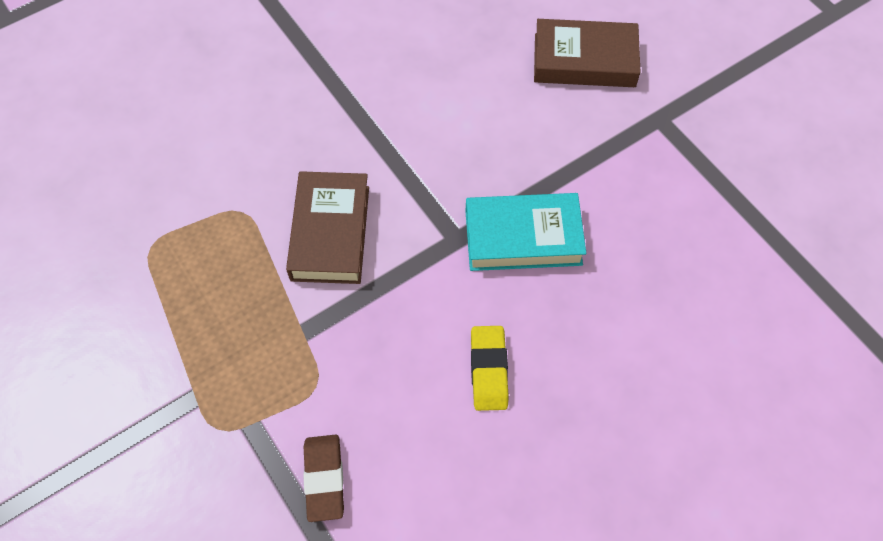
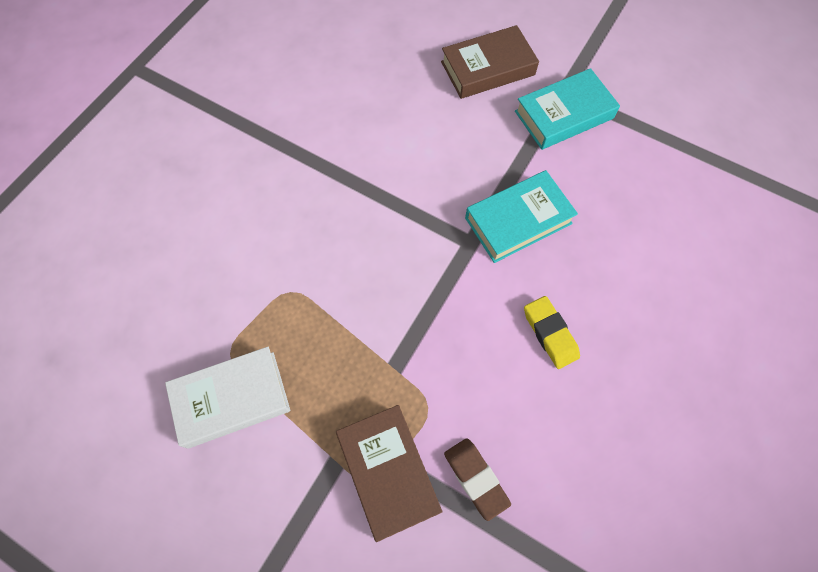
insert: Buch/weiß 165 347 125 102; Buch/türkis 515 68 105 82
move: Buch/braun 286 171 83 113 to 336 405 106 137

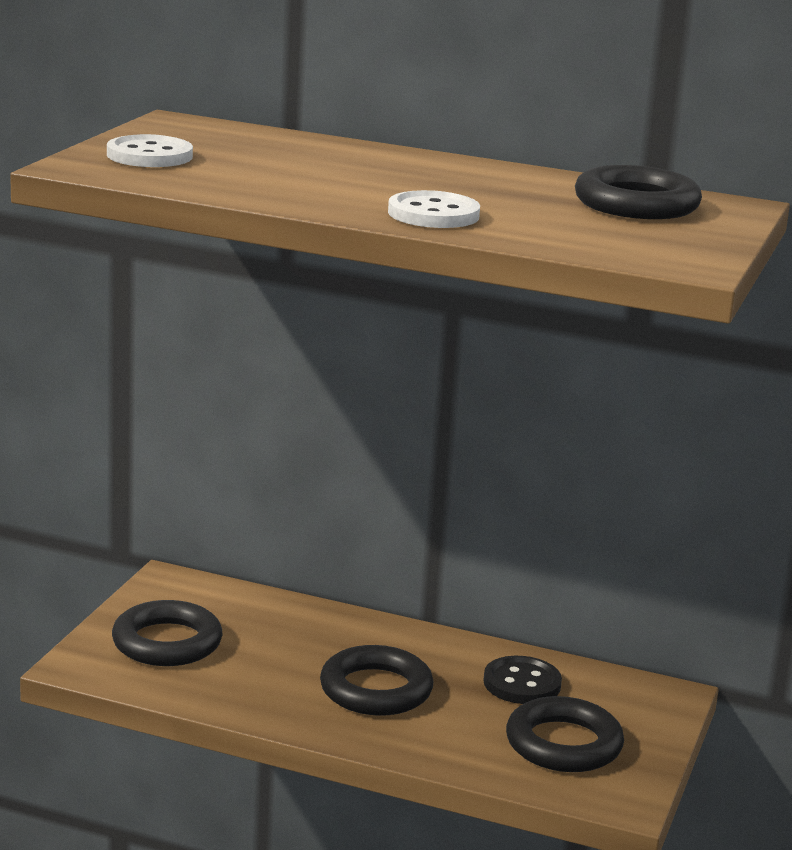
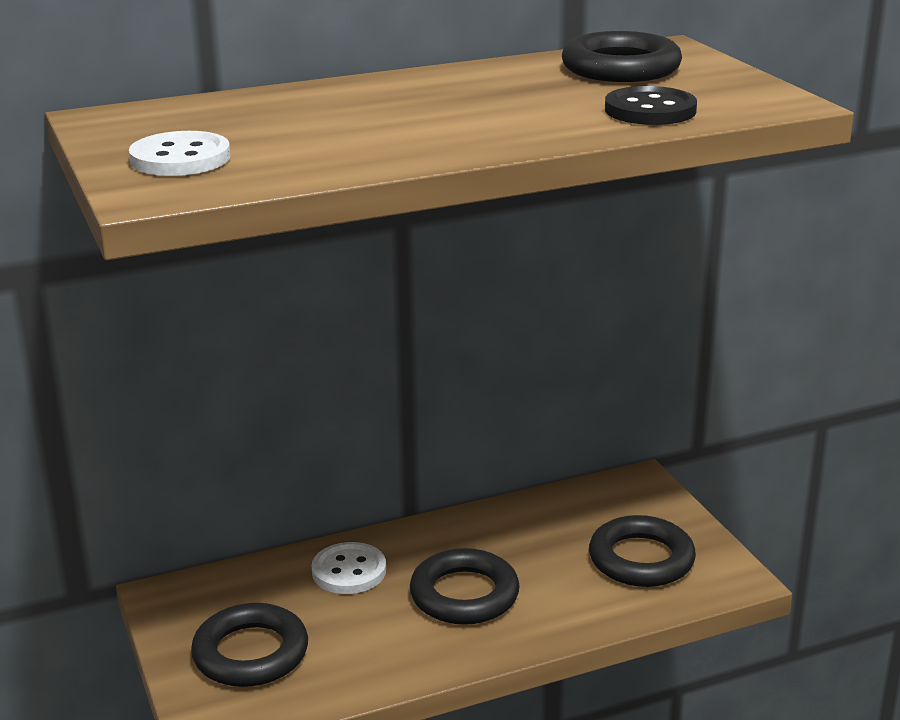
move: Knopf/weiß 388 190 92 38 to 312 542 74 52; Knopf/schwarz 483 656 79 48 to 605 86 92 39

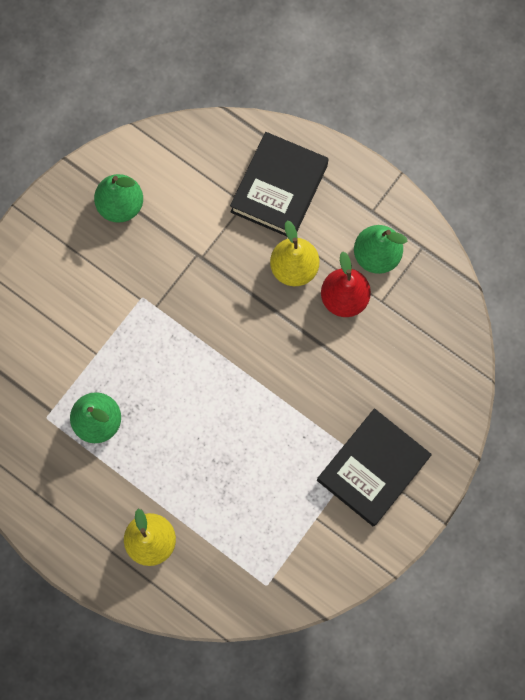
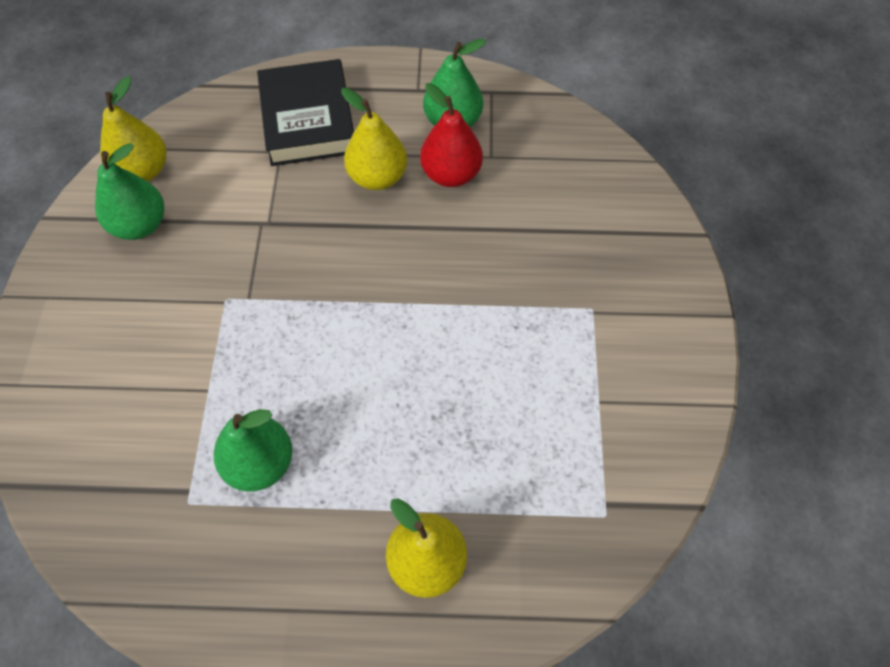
delete: Buch/schwarz 317 408 114 118
insert: Birne/gelb 100 76 66 105

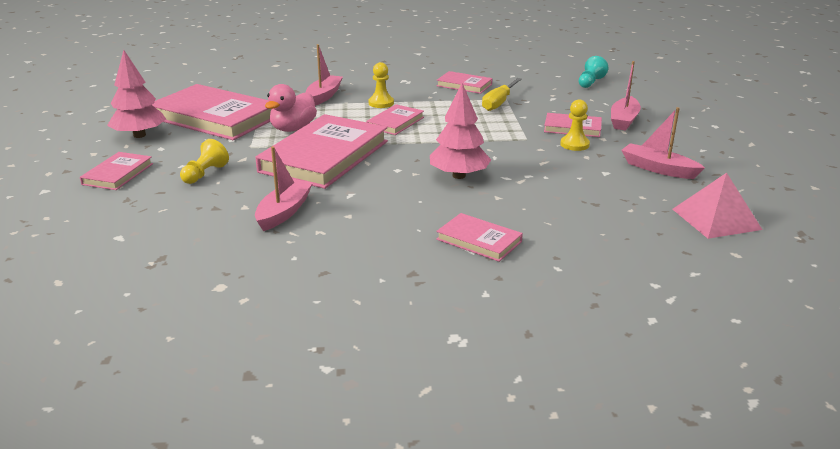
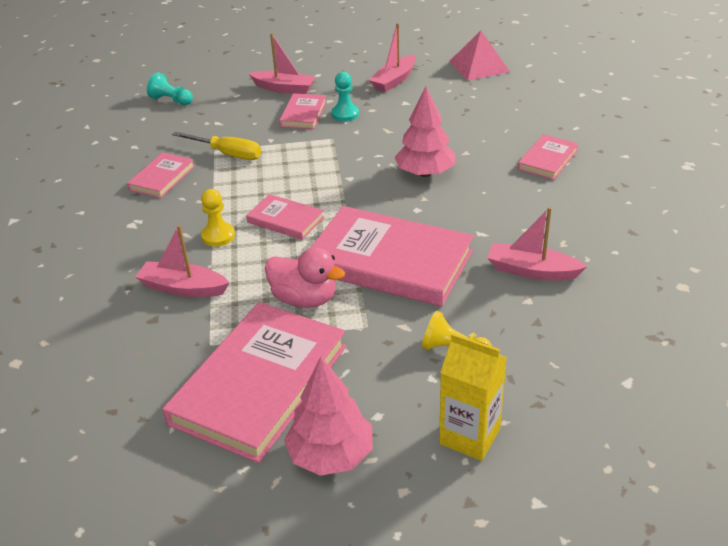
replace: Buch/rosa 80 152 73 38 to Getränkekarton/gelb 439 333 68 128
recolor: Bauer/gelb 560 100 30 51 to Bauer/türkis 331 72 28 49

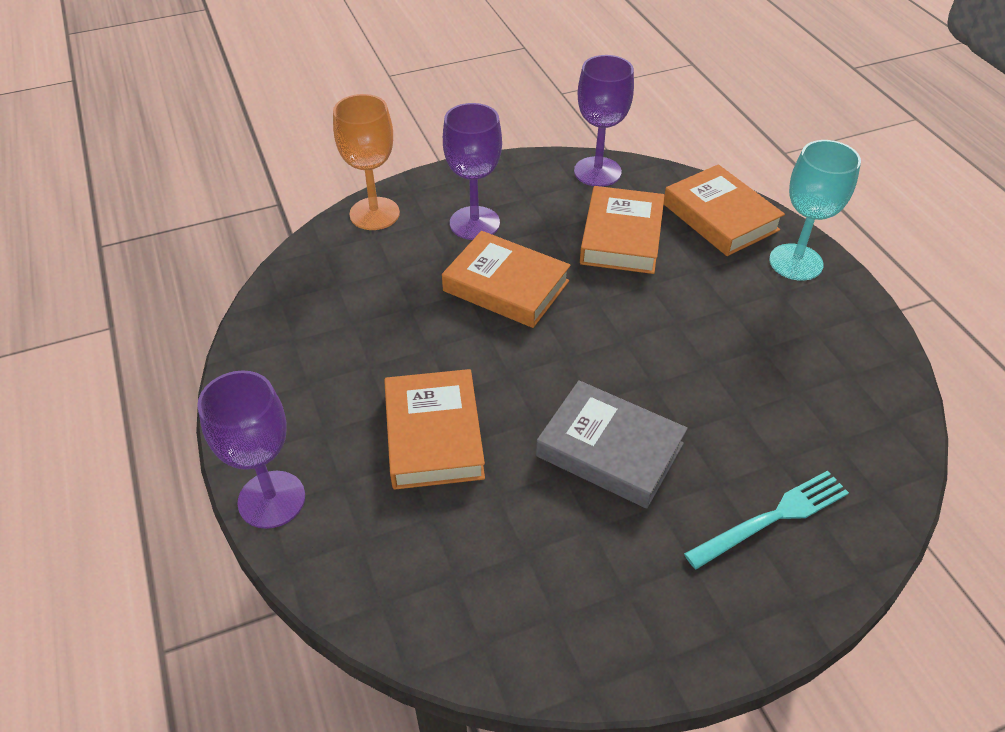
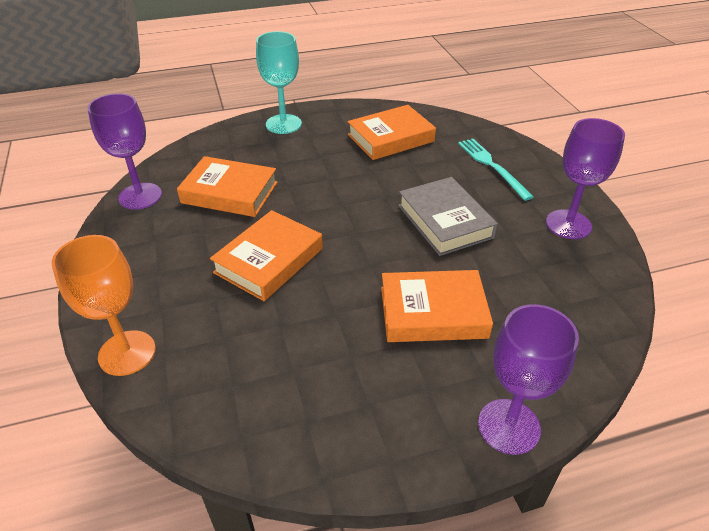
move: Kelch/lila 443 103 59 137 to 546 118 79 121; Buch/orange 664 164 121 92 to 348 105 88 55
rotate: Buch/grau 536 380 152 128 = 398 177 100 79 60 degrees counterclockwise

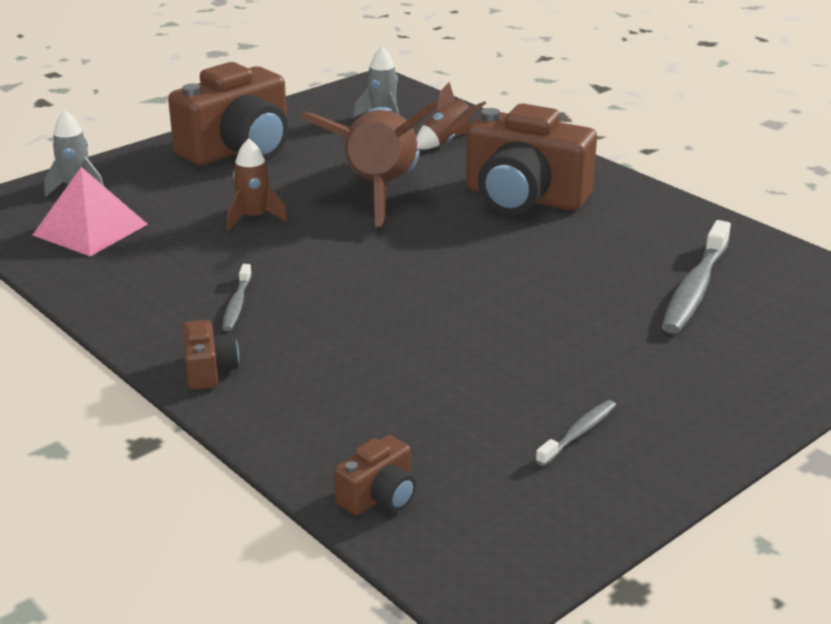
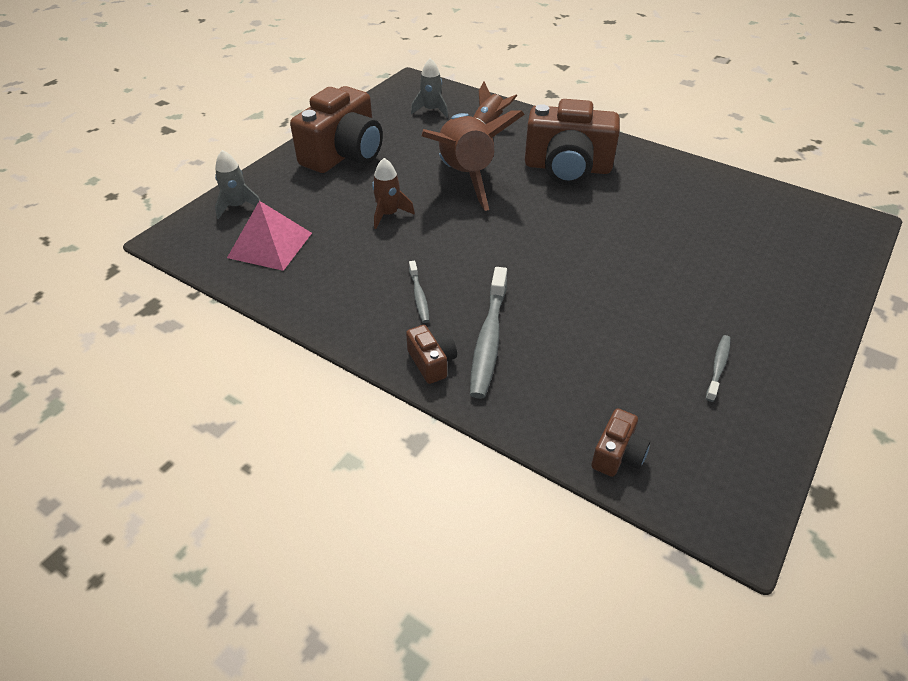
move: Zahnbürste/grau 662 220 69 114 to 470 267 37 132

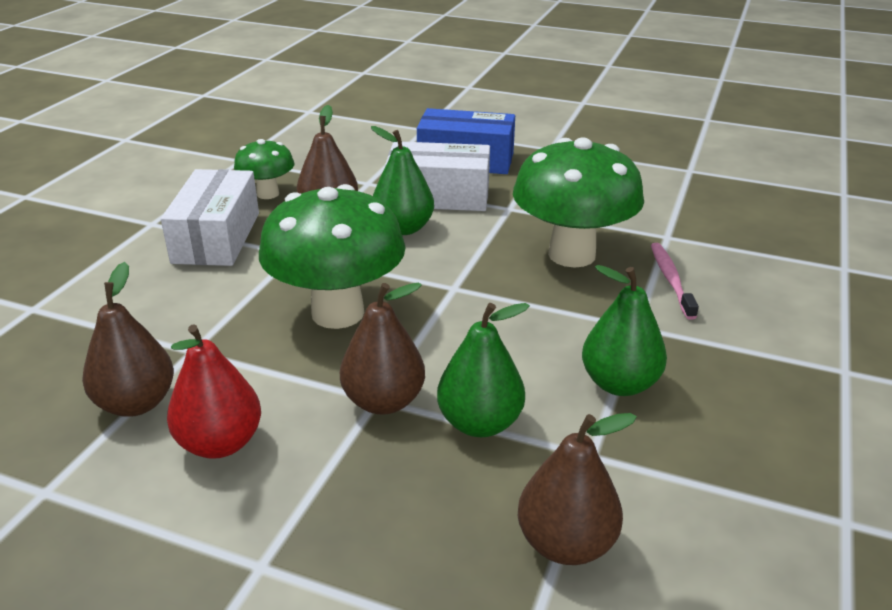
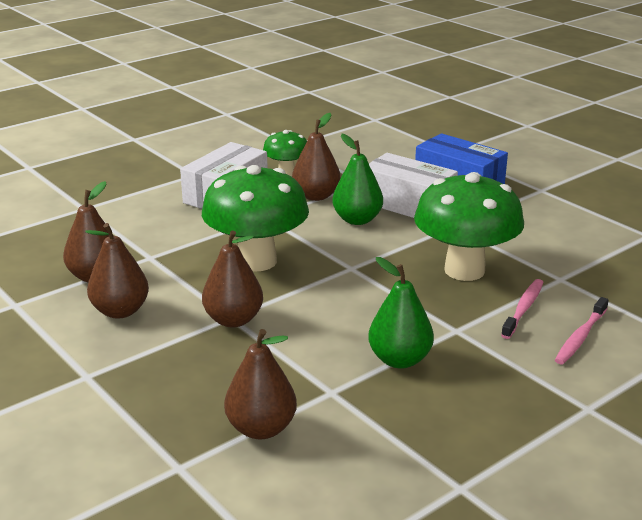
delete: Birne/grün 437 303 93 134
insert: Zahnbürste/rosa 555 297 54 67
recolor: Birne/rot 167 324 94 135 to Birne/braun 85 223 64 96

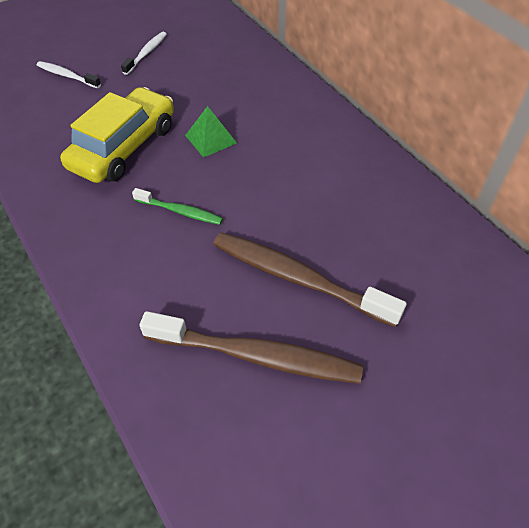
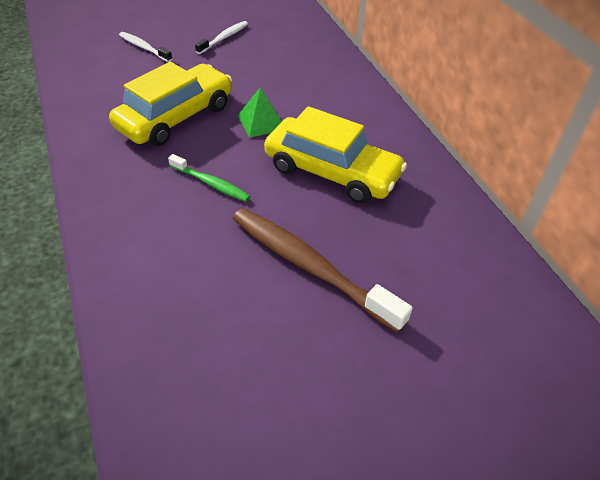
delete: Zahnbürste/braun 139 311 224 73
insert: Auto/gelb 264 106 143 97

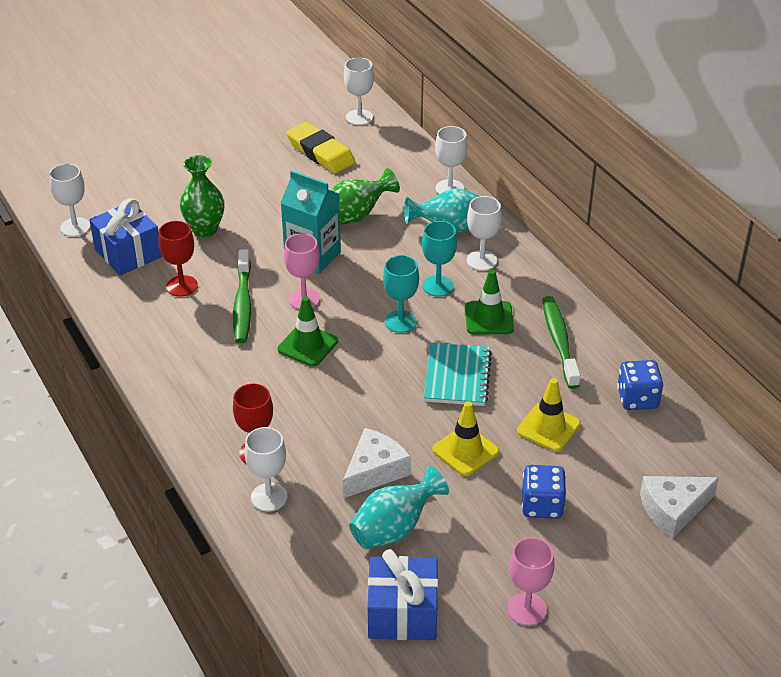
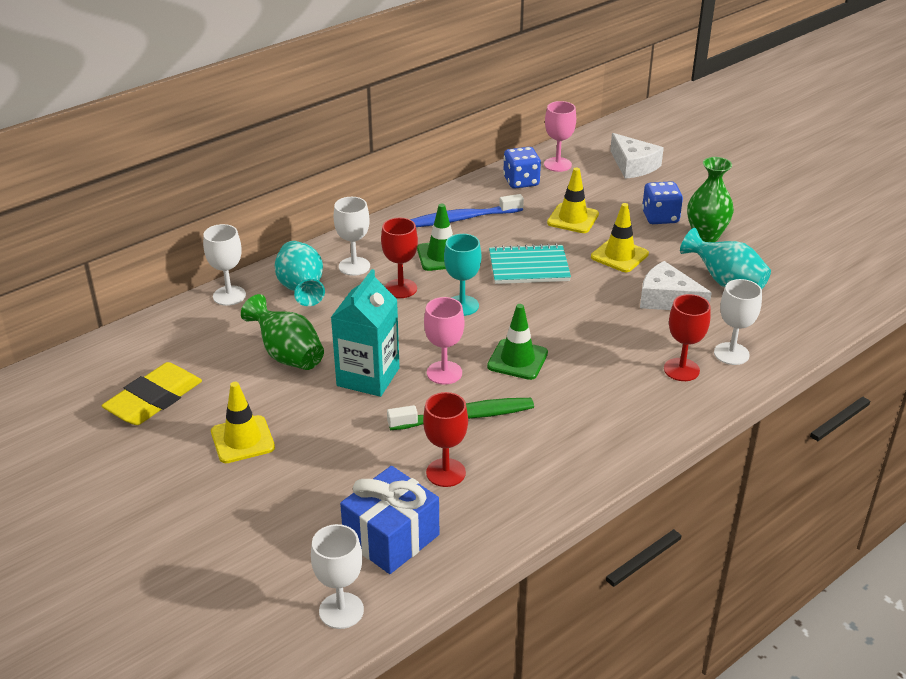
delete: Kelch/weiß 344 57 30 68; Geschenk/blau 368 549 70 91
insert: Leitkegel/gelb 211 382 64 81
move: Vase/grün 180 155 45 82 to 687 157 47 85; Kelch/rosa 507 537 48 89 to 544 101 32 71
recolor: Kelch/türkis 422 221 35 76 to Kelch/rot 381 218 37 80; Zahnbürste/grün 542 296 39 93 to Zahnbürste/blau 410 194 114 33

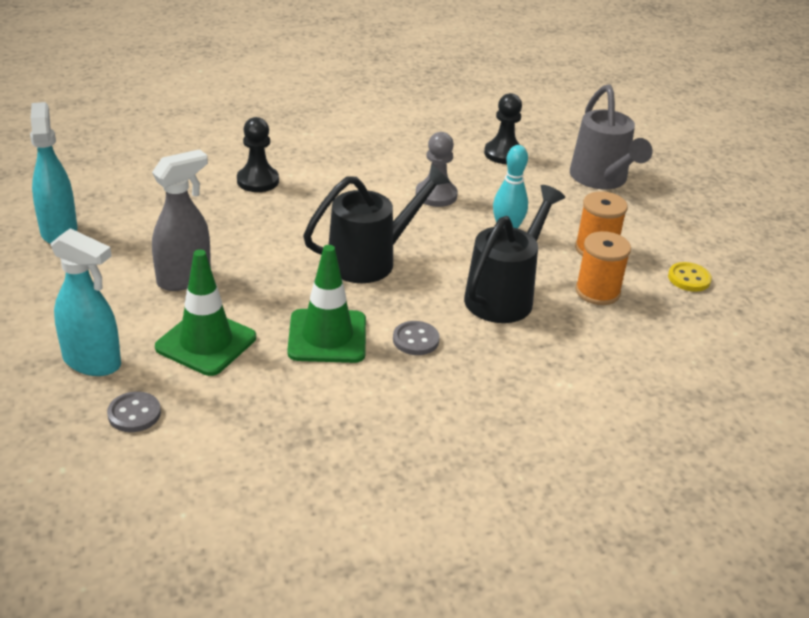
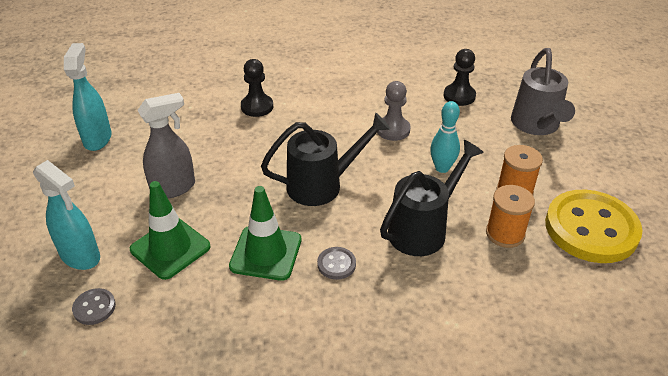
resize: Knopf/gelb 668 262 44 30 = 545 190 98 73 x2.46

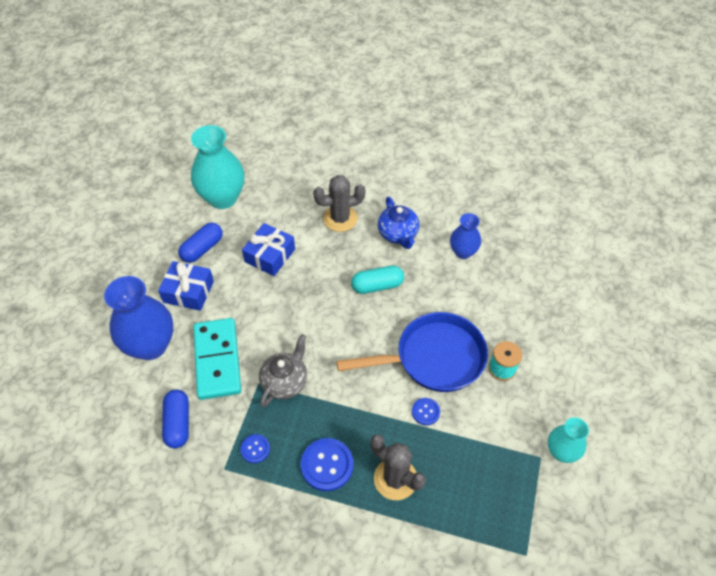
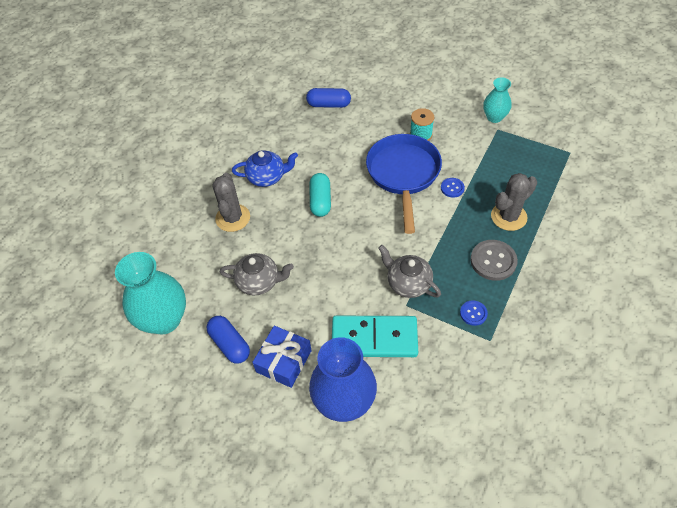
delete: Vase/blau 450 213 31 46
move: Kapsel/blau 162 390 27 58 to 306 88 45 20
replace: Geschenk/blau 242 223 53 53 to Teekanne/grau 220 253 74 42
recolor: Knopf/blau 300 438 53 53 to Knopf/grau 470 240 48 41

